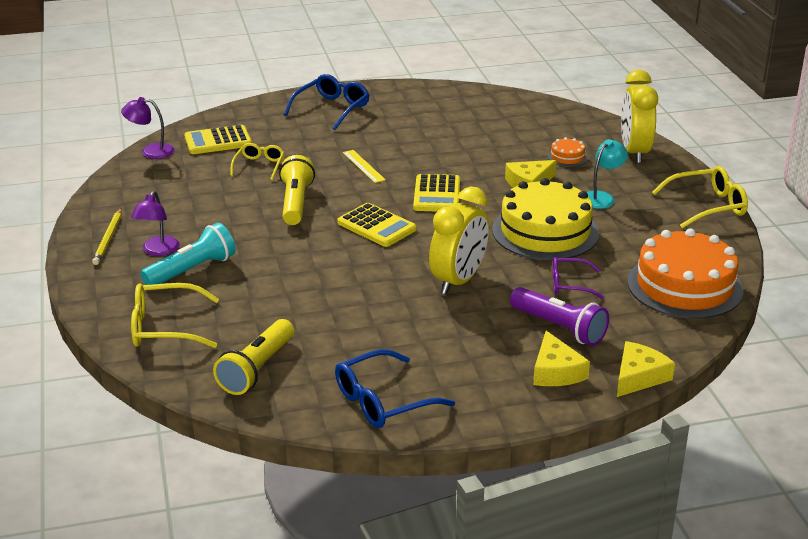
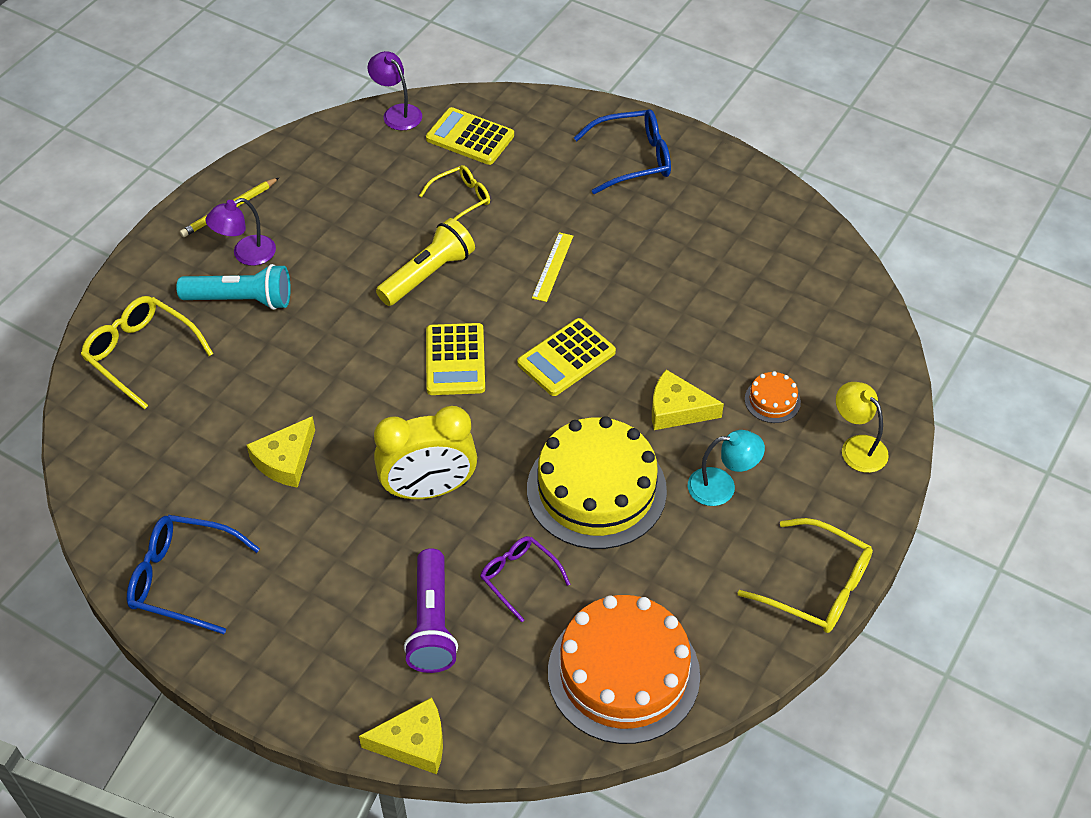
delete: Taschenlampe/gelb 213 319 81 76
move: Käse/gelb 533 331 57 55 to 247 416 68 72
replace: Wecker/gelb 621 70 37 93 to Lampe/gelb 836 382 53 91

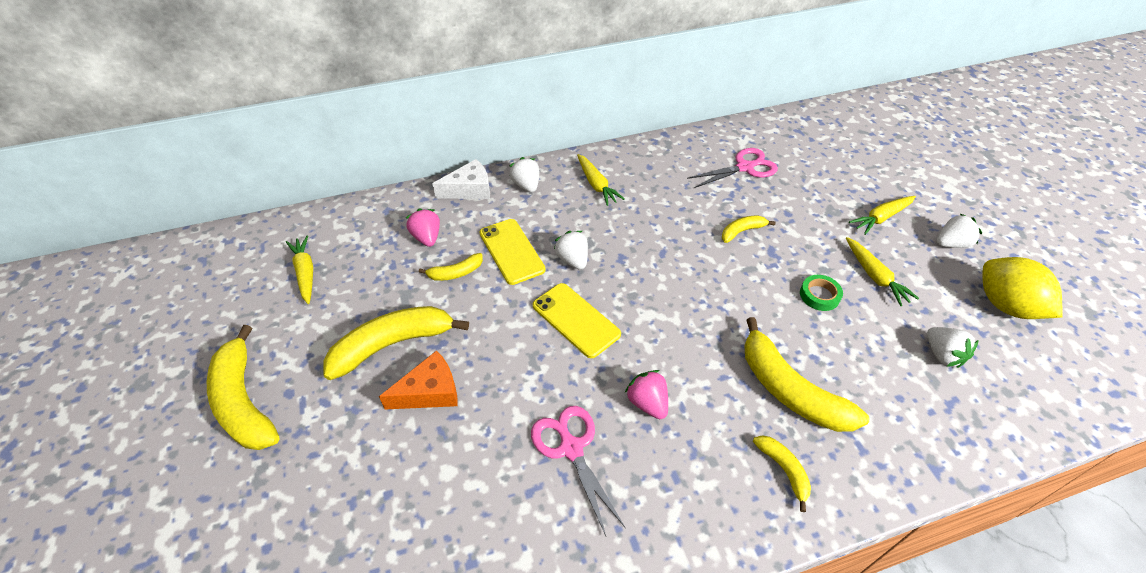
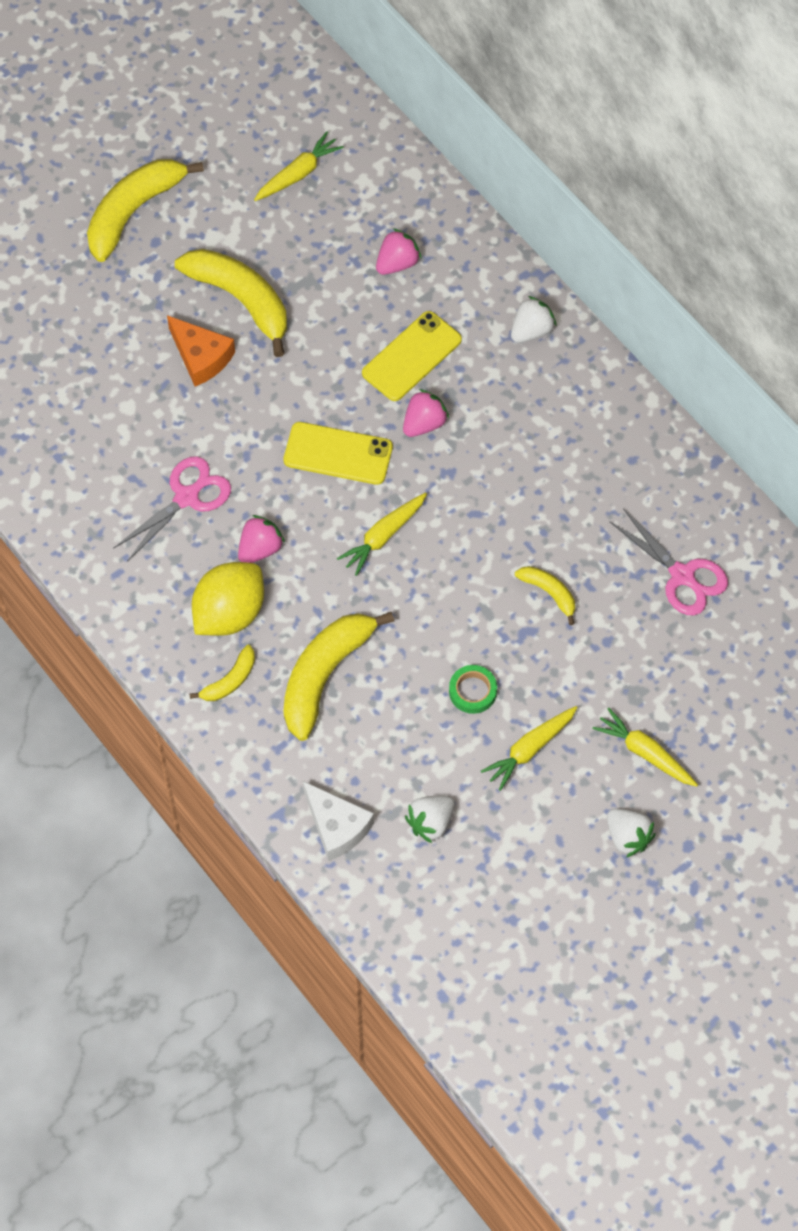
delete: Banane/gelb 419 253 64 28
move: Käse/weiß 432 159 58 40 to 303 781 71 80; Karotte/gelb 577 154 47 52 to 337 492 90 84; Zitrone/gelb 983 257 80 62 to 192 562 72 74
recolor: Erdbeere/weiß 554 231 34 39 to Erdbeere/rosa 403 389 46 48
rotate: Handy/gelb 533 283 88 75 = 284 422 109 63 75 degrees clockwise

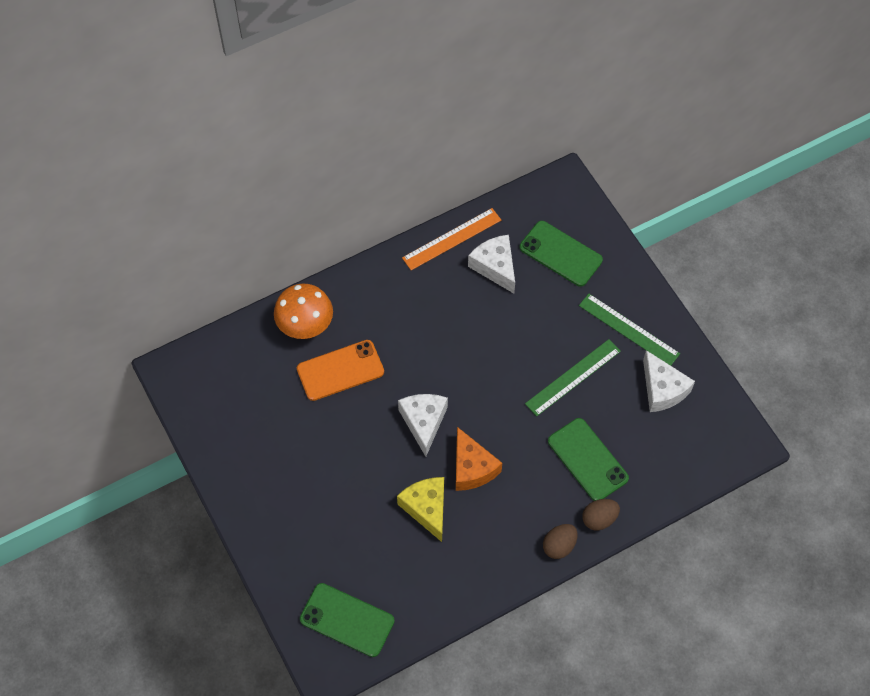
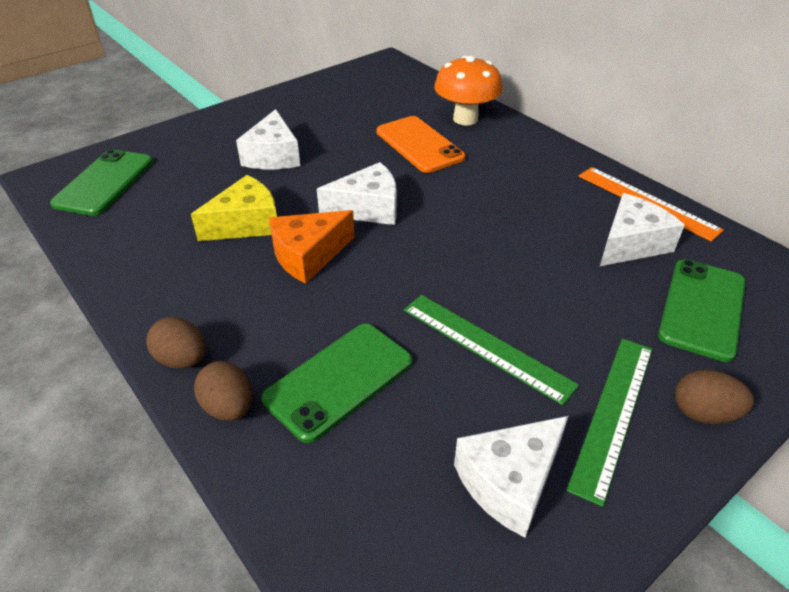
insert: Käse/weiß 236 109 64 60; Ei/braun 675 370 79 54

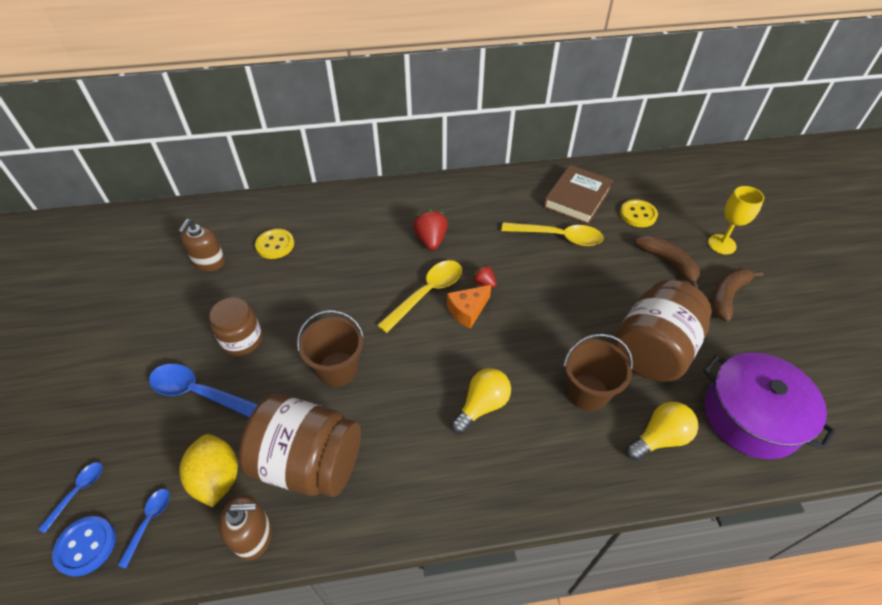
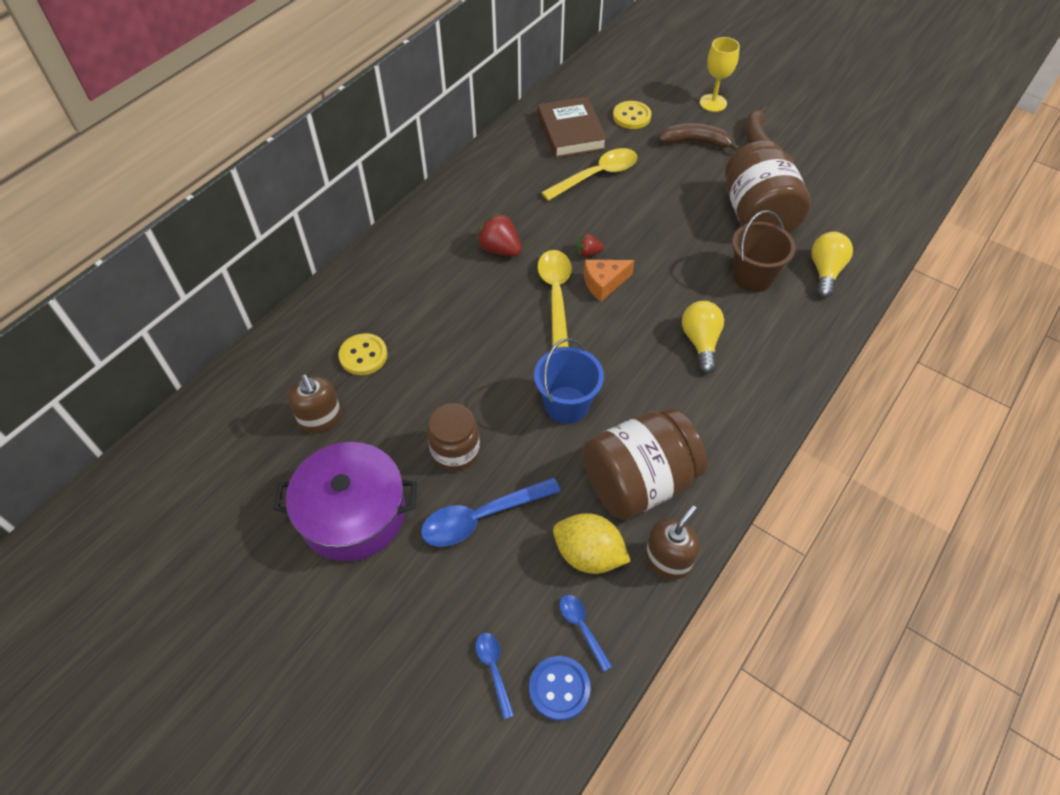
move: Kochtopf/lila 703 353 133 106 to 274 442 143 119
recolor: Eimer/braun 297 310 67 77 to Eimer/blau 534 338 70 86
rotate: Käse/orange 447 285 44 44 = 584 260 51 42 60 degrees clockwise

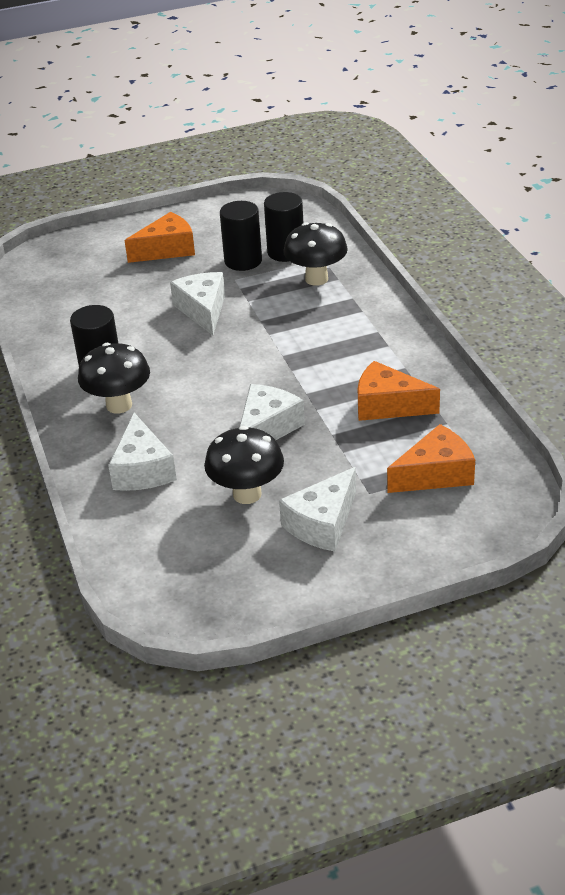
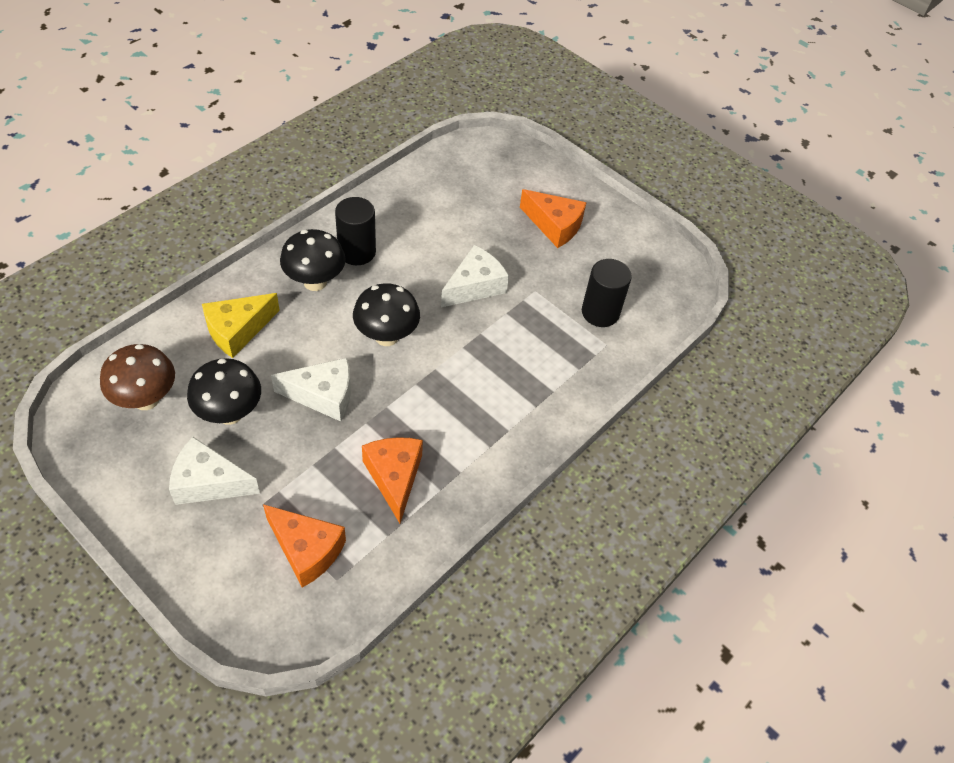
delete: Vollzylinder/schwarz 220 201 42 70
insert: Pilz/braun 100 344 75 66
move: Pilz/schwarz 283 222 65 64 to 353 283 67 63
recolor: Käse/weiß 108 413 69 78 to Käse/gelb 202 293 78 65

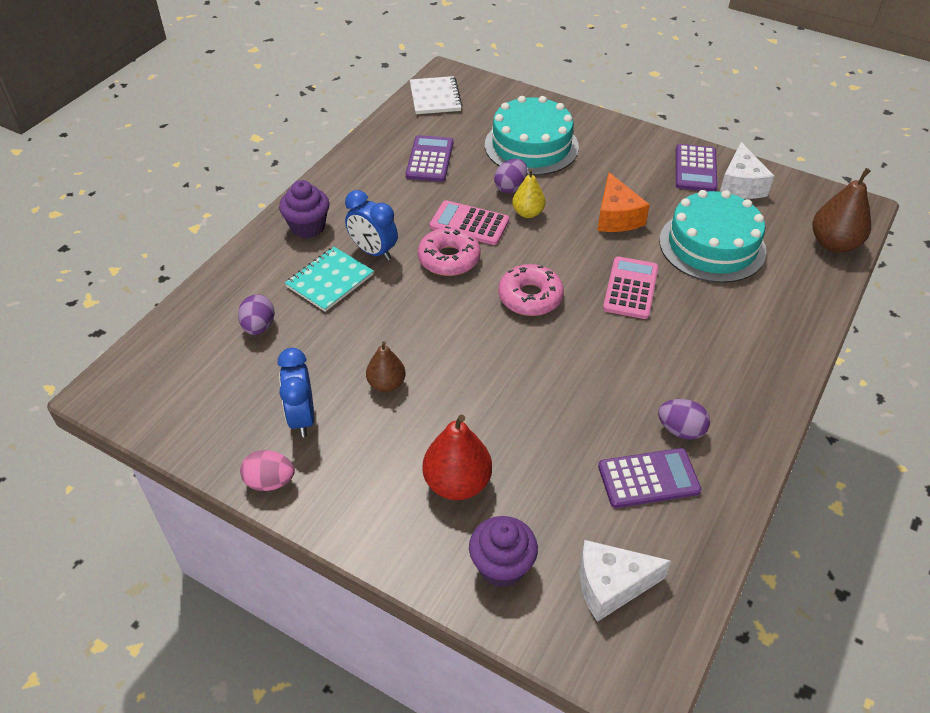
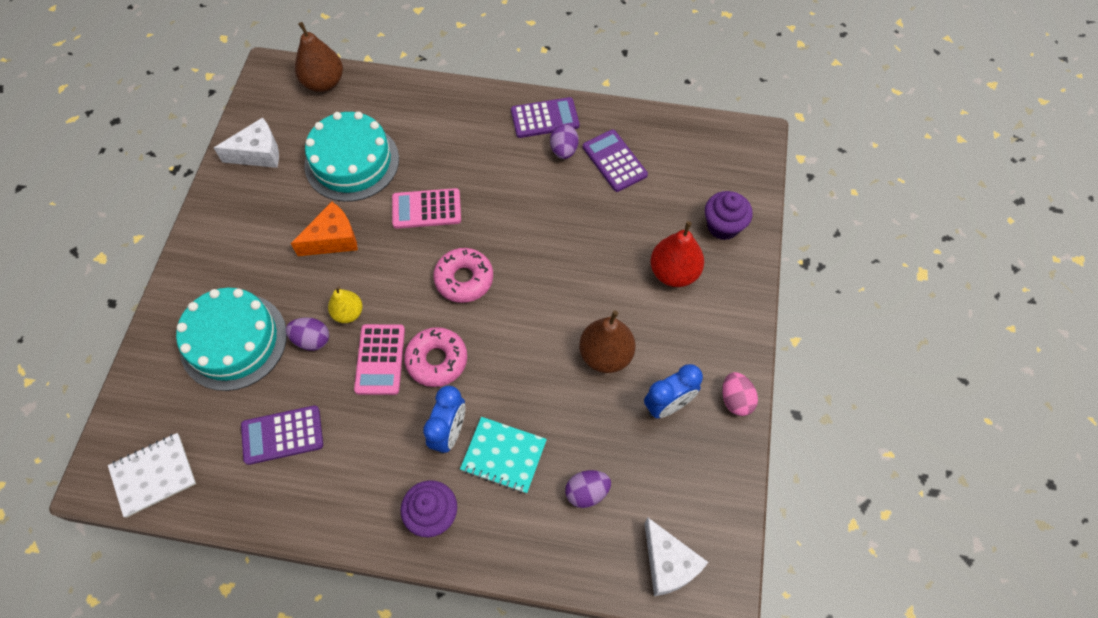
move: Käse/weiß 579 540 92 82 to 644 517 64 79; Taschenrechner/lila 676 144 42 47 to 511 97 68 41
resize: Birne/braun 366 341 40 51 = 579 311 57 62 x1.60

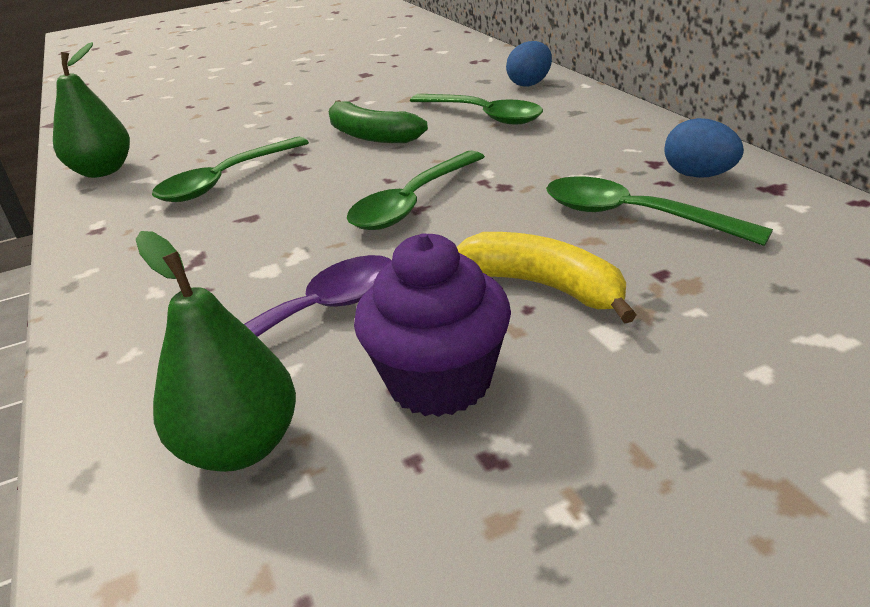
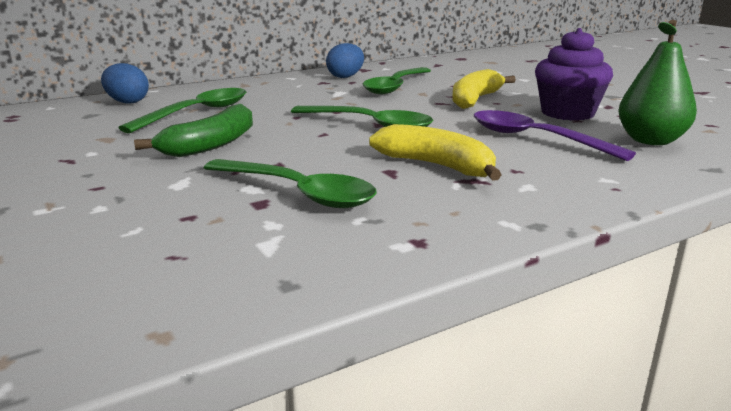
delete: Birne/grün 53 42 77 136
insert: Banane/gelb 369 124 132 57

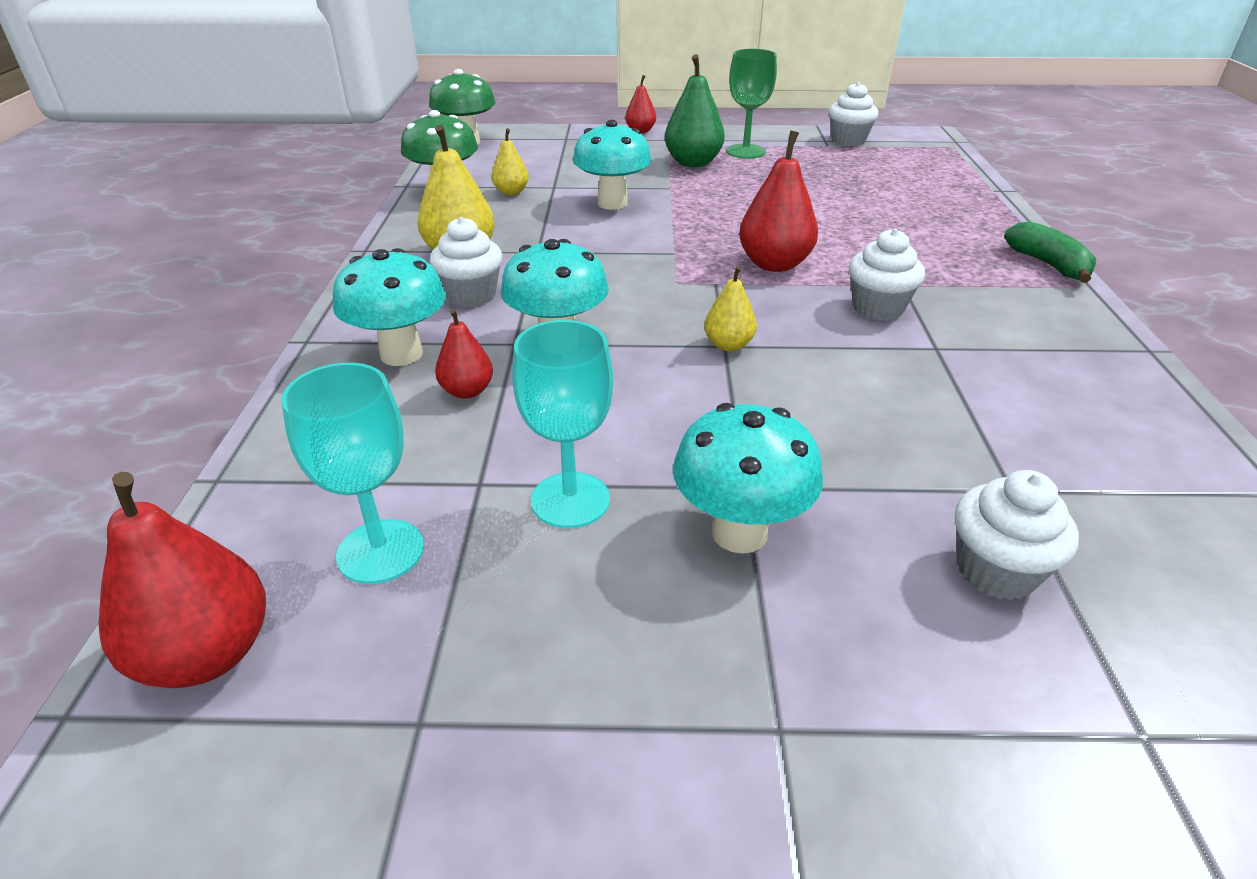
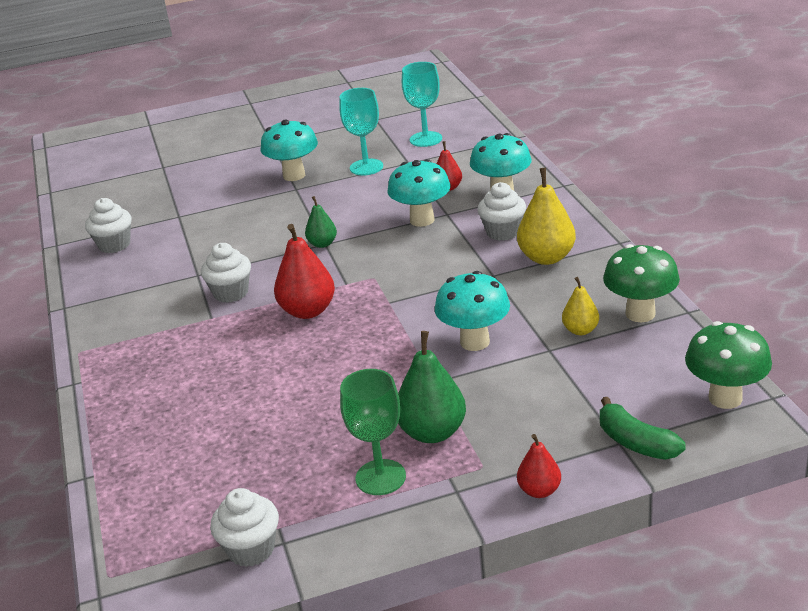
delete: Birne/rot 99 472 167 216
move: Muffin/weiß 955 470 124 130 to 85 198 47 55; Banane/grün 1004 221 92 62 to 600 397 85 63
recolor: Birne/gelb 704 265 53 86 to Birne/grün 305 196 32 52

